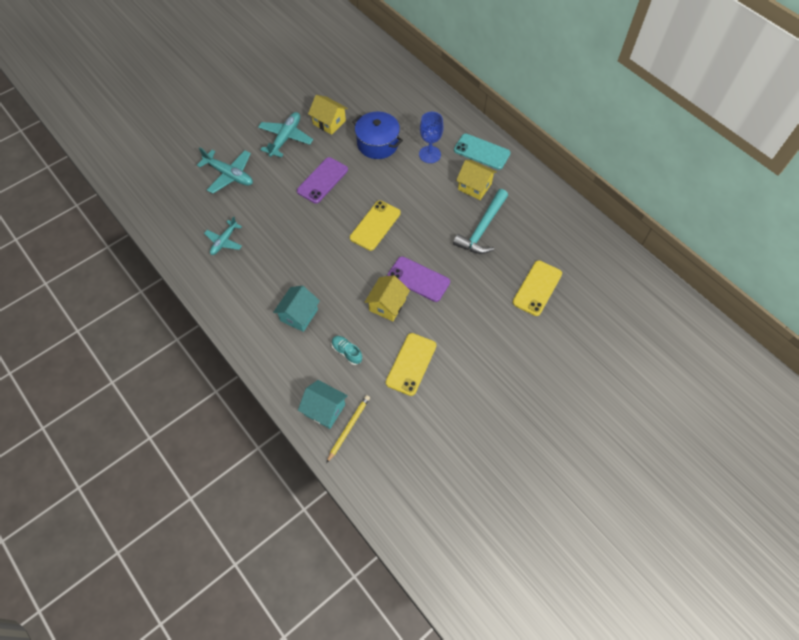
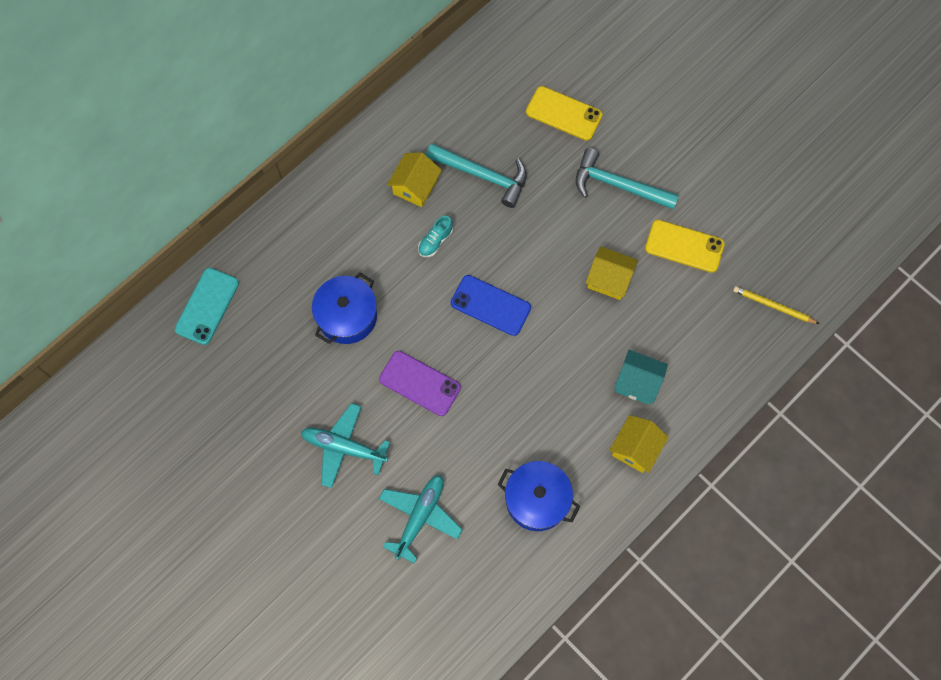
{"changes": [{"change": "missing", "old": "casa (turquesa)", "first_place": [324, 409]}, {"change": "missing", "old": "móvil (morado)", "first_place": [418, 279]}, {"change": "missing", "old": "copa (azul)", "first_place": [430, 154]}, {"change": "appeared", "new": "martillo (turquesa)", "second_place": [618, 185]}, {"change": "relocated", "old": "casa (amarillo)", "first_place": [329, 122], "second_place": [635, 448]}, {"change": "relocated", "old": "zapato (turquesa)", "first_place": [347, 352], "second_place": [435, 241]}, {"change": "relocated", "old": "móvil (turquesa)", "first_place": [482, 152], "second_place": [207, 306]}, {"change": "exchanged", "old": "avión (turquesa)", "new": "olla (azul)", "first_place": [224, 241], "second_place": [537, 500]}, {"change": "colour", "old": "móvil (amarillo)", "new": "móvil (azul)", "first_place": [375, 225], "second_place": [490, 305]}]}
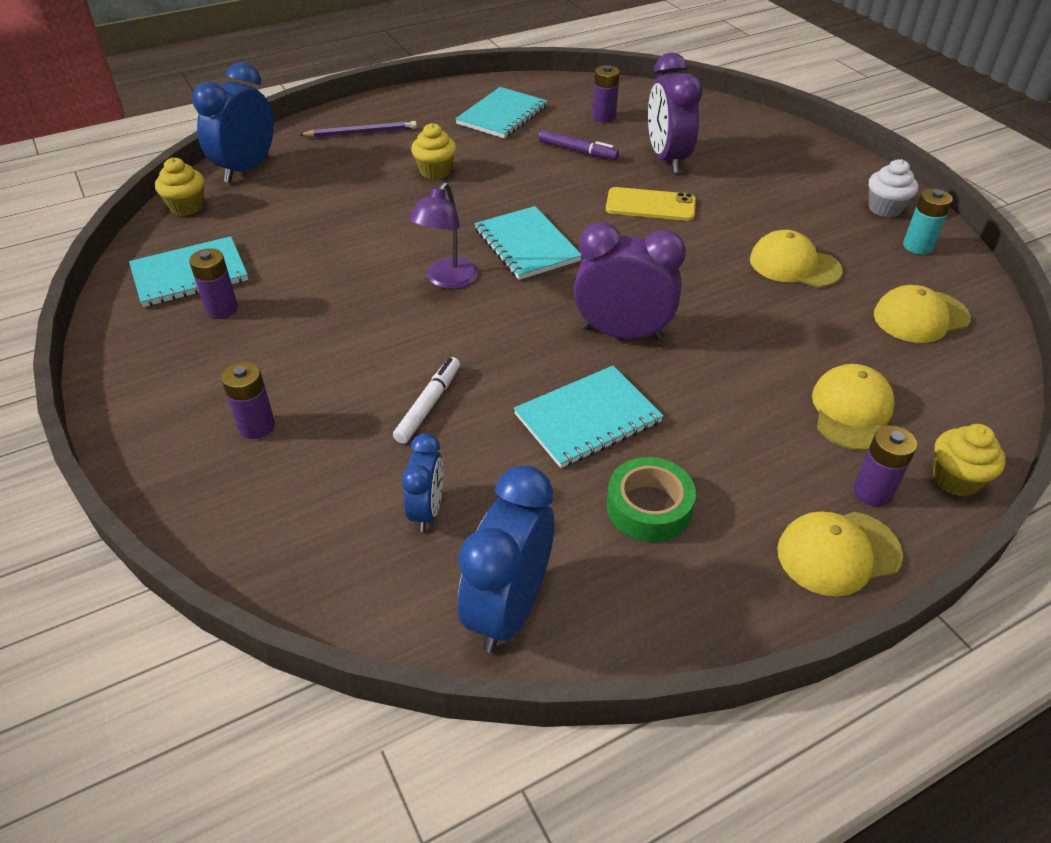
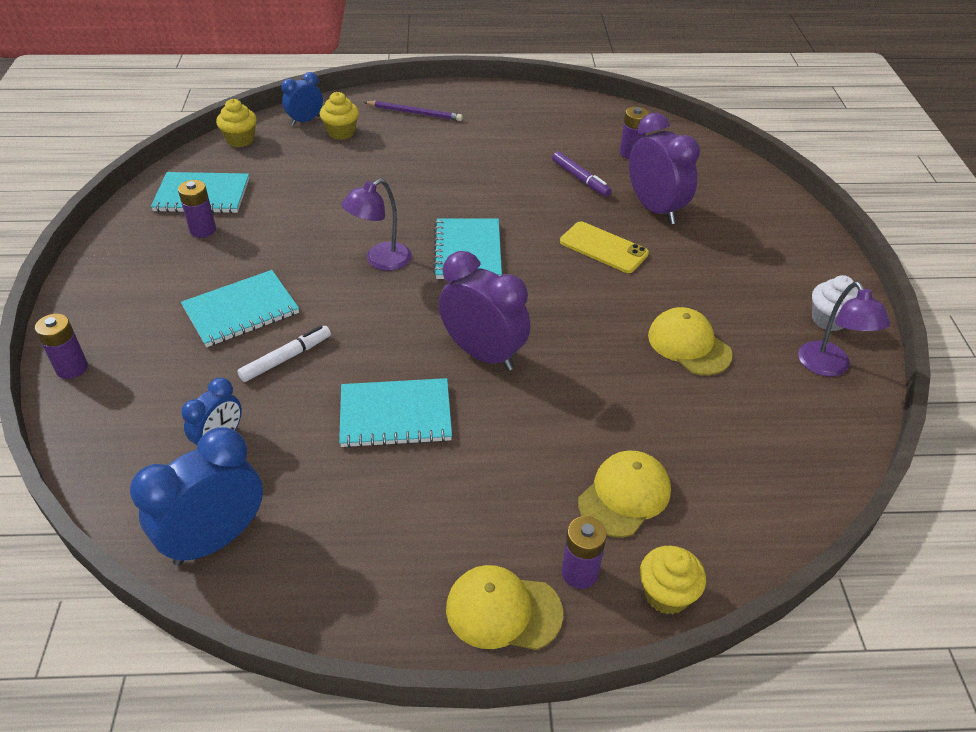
{"changes": [{"change": "missing", "old": "cinta adhesiva (verde)", "first_place": [649, 507]}, {"change": "missing", "old": "gorra (amarillo)", "first_place": [920, 317]}, {"change": "relocated", "old": "pila (morado)", "first_place": [256, 426], "second_place": [72, 368]}, {"change": "relocated", "old": "magdalena (amarillo)", "first_place": [435, 171], "second_place": [341, 132]}, {"change": "relocated", "old": "cuaderno (turquesa)", "first_place": [502, 115], "second_place": [241, 310]}, {"change": "exchanged", "old": "pila (turquesa)", "new": "lámpara (morado)", "first_place": [917, 246], "second_place": [828, 367]}, {"change": "spun", "old": "despertador (morado)", "first_place": [667, 159], "second_place": [655, 209], "degrees": 135}, {"change": "size", "old": "despertador (azul)", "first_place": [246, 169], "second_place": [305, 121], "factor": 0.57}]}
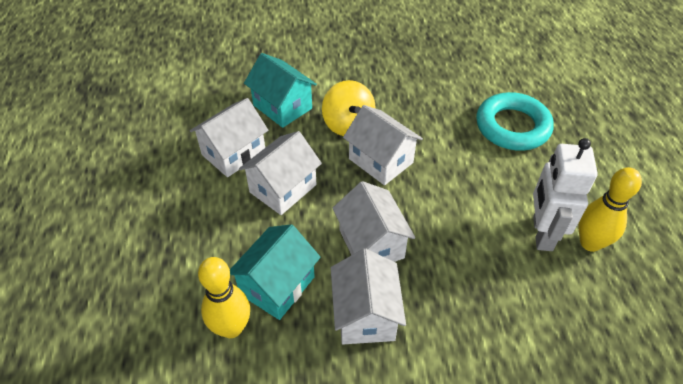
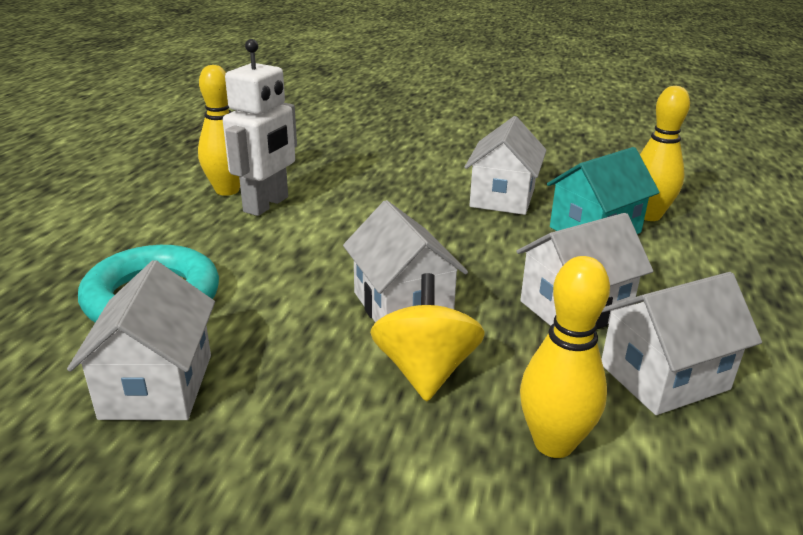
{"changes": [{"change": "relocated", "old": "casa (blanco)", "first_place": [371, 244], "second_place": [157, 386]}, {"change": "exchanged", "old": "casa (turquesa)", "new": "bolo (amarillo)", "first_place": [282, 107], "second_place": [553, 443]}]}
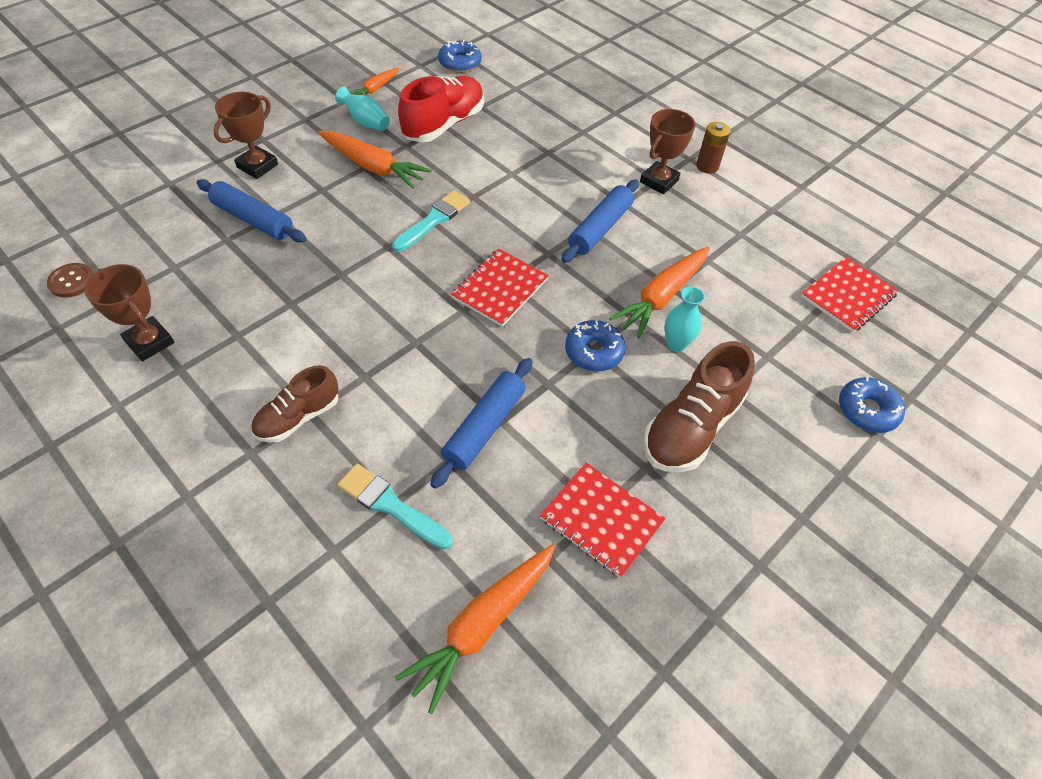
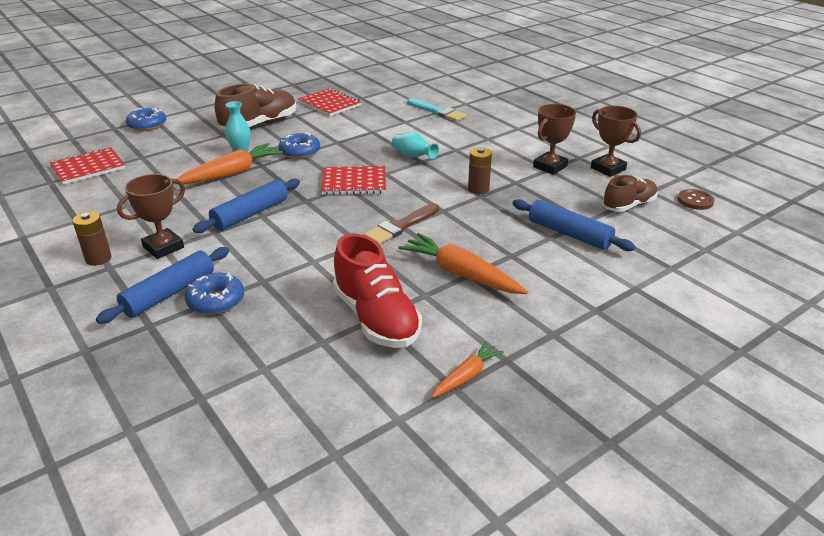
{"changes": [{"change": "missing", "old": "zanahoria (naranja)", "first_place": [482, 625]}, {"change": "appeared", "new": "pila (marrón)", "second_place": [478, 189]}, {"change": "relocated", "old": "trofeo (marrón)", "first_place": [257, 166], "second_place": [550, 166]}, {"change": "relocated", "old": "zapato (marrón)", "first_place": [298, 417], "second_place": [628, 205]}, {"change": "relocated", "old": "florero (turquesa)", "first_place": [366, 122], "second_place": [413, 156]}, {"change": "relocated", "old": "rodillo (azul)", "first_place": [484, 427], "second_place": [169, 293]}, {"change": "relocated", "old": "rosquilla (azul)", "first_place": [460, 63], "second_place": [216, 301]}, {"change": "colour", "old": "pincel (turquesa)", "new": "pincel (marrón)", "first_place": [434, 220], "second_place": [400, 226]}, {"change": "spun", "old": "zapato (rojo)", "first_place": [444, 124], "second_place": [376, 318], "degrees": -75}, {"change": "spun", "old": "cuaderno (rojo)", "first_place": [500, 289], "second_place": [354, 182], "degrees": 45}]}
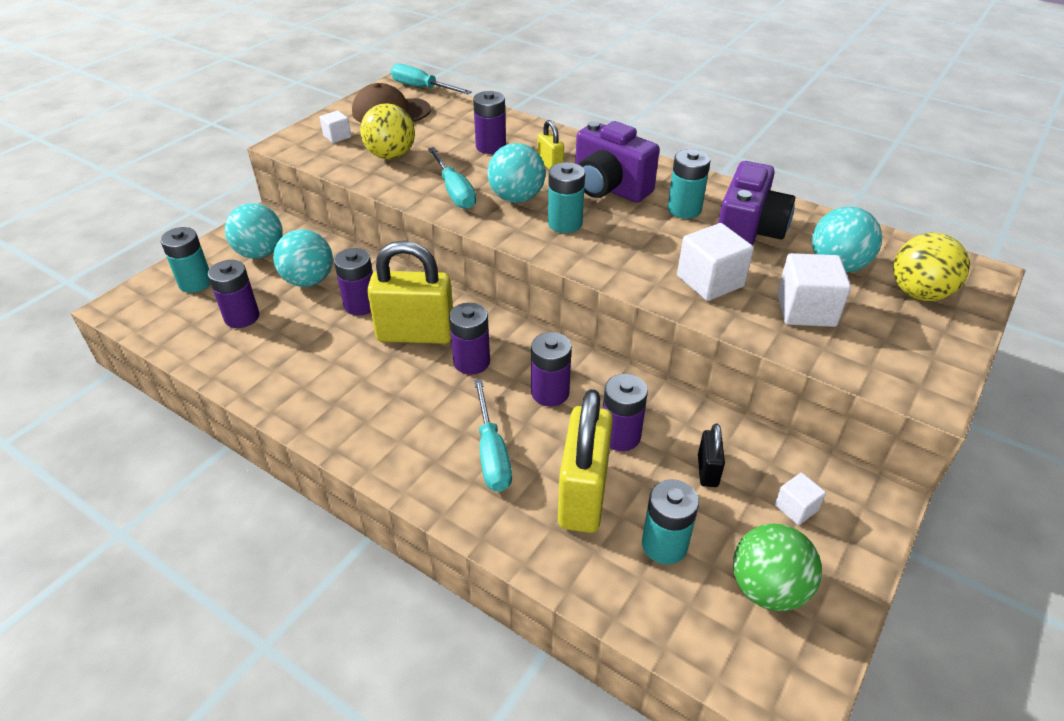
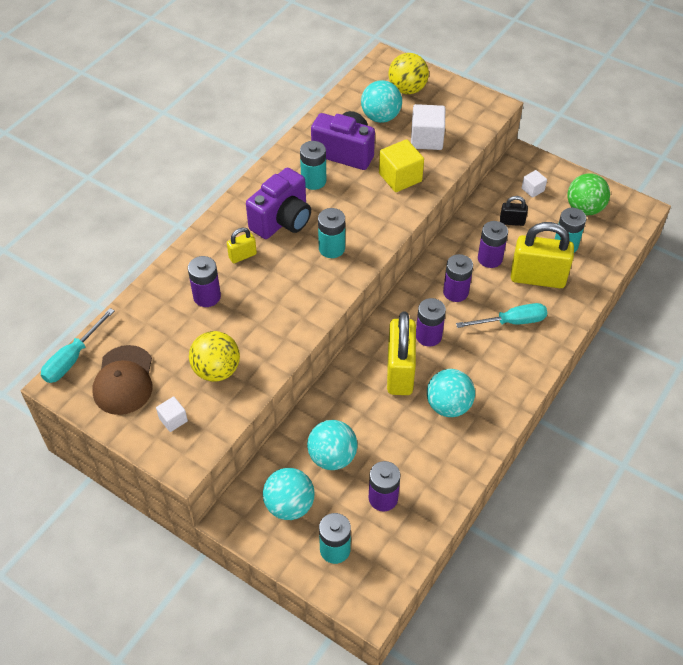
{"changes": [{"change": "missing", "old": "pila (morado)", "first_place": [361, 305]}, {"change": "missing", "old": "destornillador (turquesa)", "first_place": [454, 191]}, {"change": "relocated", "old": "pelota (turquesa)", "first_place": [516, 198], "second_place": [448, 405]}, {"change": "colour", "old": "cubo (blanco)", "new": "cubo (amarillo)", "first_place": [710, 281], "second_place": [400, 177]}]}
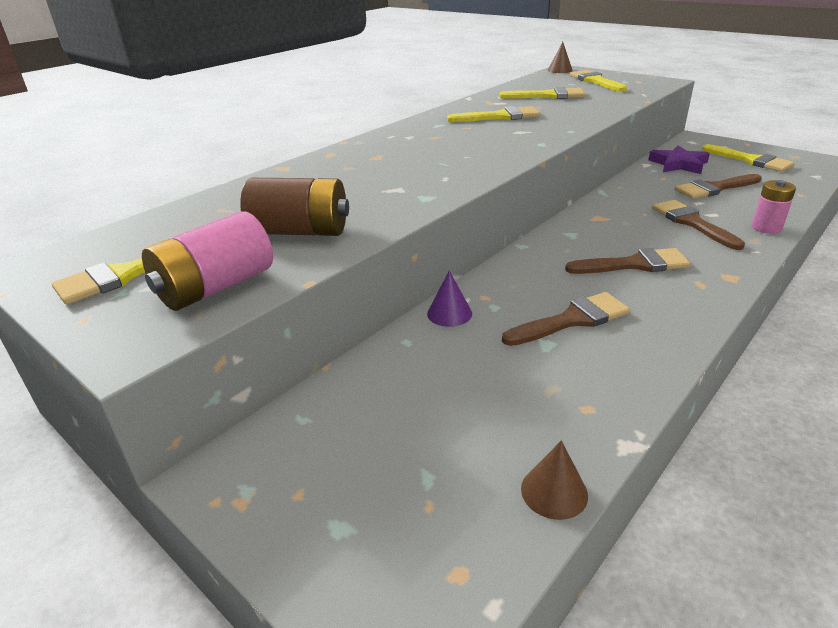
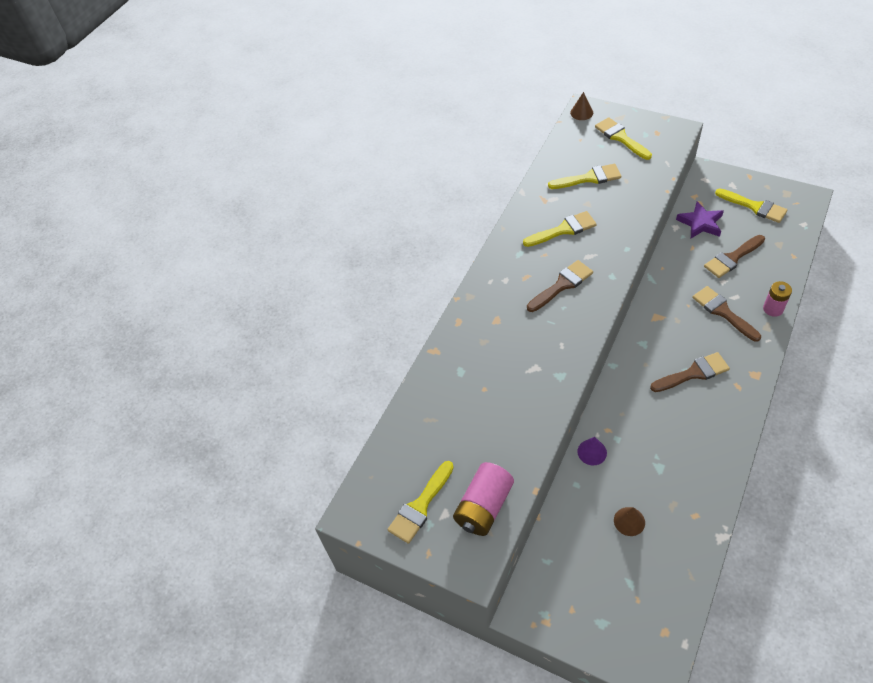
{"changes": [{"change": "missing", "old": "pila (marrón)", "first_place": [300, 232]}, {"change": "relocated", "old": "pincel (marrón)", "first_place": [572, 320], "second_place": [562, 285]}, {"change": "relocated", "old": "cono (marrón)", "first_place": [554, 491], "second_place": [629, 521]}]}
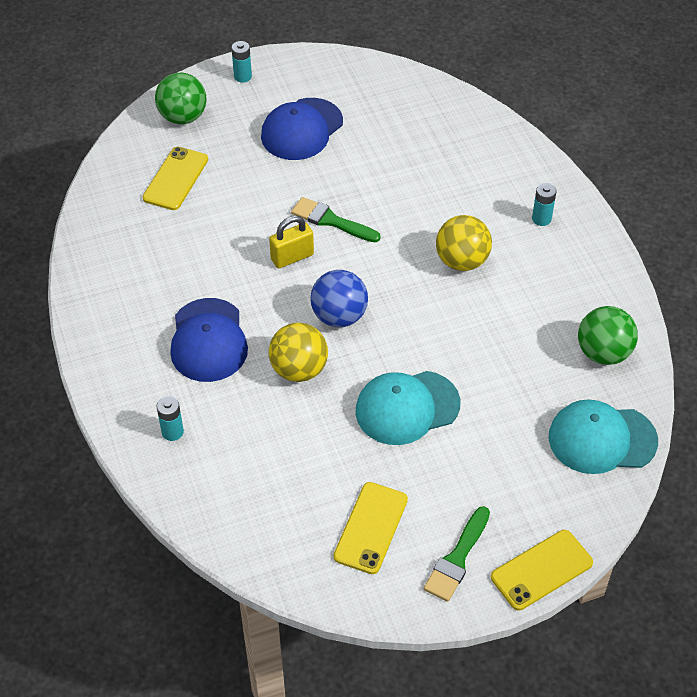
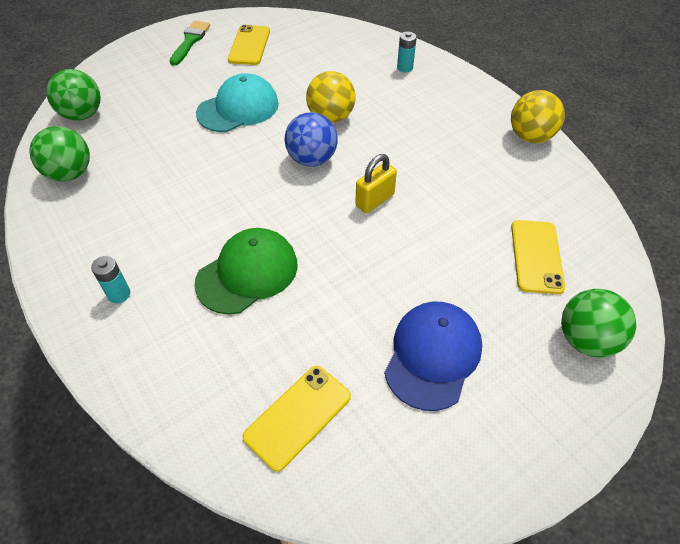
{"changes": [{"change": "missing", "old": "gorra (azul)", "first_place": [208, 340]}, {"change": "missing", "old": "pila (turquesa)", "first_place": [242, 76]}, {"change": "missing", "old": "pincel (verde)", "first_place": [331, 221]}, {"change": "appeared", "new": "gorra (verde)", "second_place": [247, 273]}, {"change": "relocated", "old": "pelota (amarillo)", "first_place": [462, 261], "second_place": [530, 137]}, {"change": "relocated", "old": "móvil (amarillo)", "first_place": [541, 570], "second_place": [298, 416]}, {"change": "exchanged", "old": "gorra (turquesa)", "new": "pelota (verde)", "first_place": [601, 439], "second_place": [82, 115]}]}
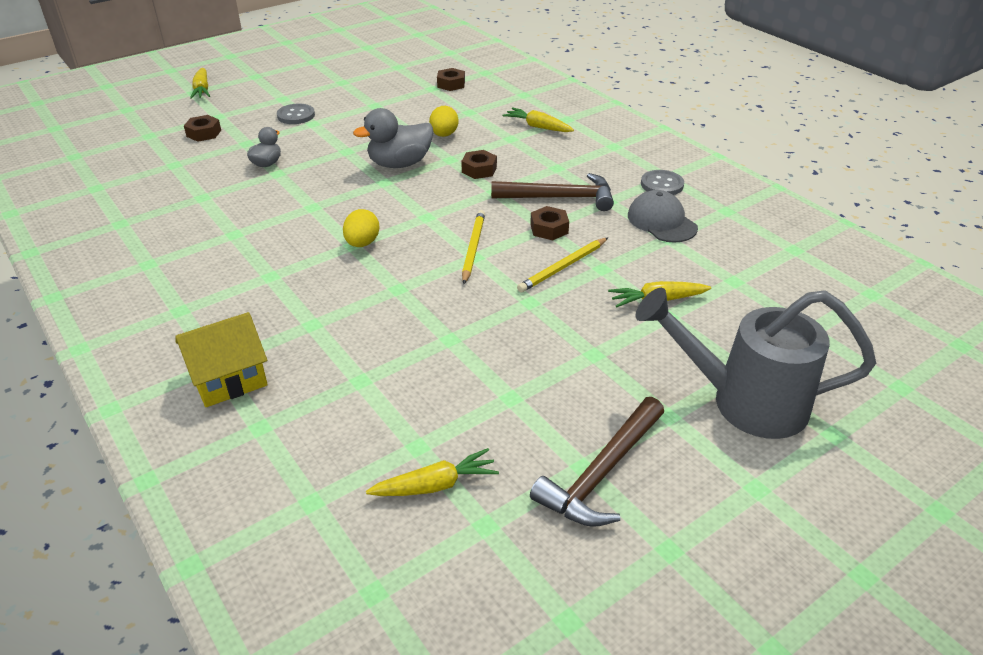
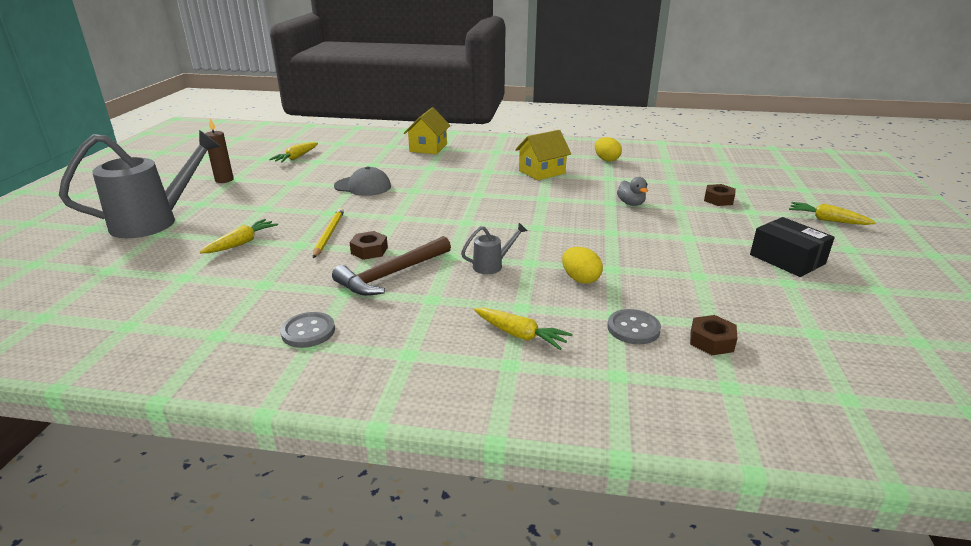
{"changes": [{"change": "missing", "old": "pato (gris)", "first_place": [400, 164]}, {"change": "missing", "old": "lápiz (amarillo)", "first_place": [473, 248]}, {"change": "appeared", "new": "casa (amarillo)", "second_place": [542, 172]}, {"change": "appeared", "new": "caja (negro)", "second_place": [787, 259]}, {"change": "relocated", "old": "botón (gris)", "first_place": [296, 115], "second_place": [633, 328]}, {"change": "relocated", "old": "huevo (amarillo)", "first_place": [362, 243], "second_place": [606, 160]}, {"change": "relocated", "old": "gorra (gris)", "first_place": [661, 221], "second_place": [363, 186]}, {"change": "exchanged", "old": "tuerca (marrón)", "new": "regadera (gris)", "first_place": [479, 170], "second_place": [492, 265]}, {"change": "exchanged", "old": "martillo (marrón)", "new": "vela (marrón)", "first_place": [601, 473], "second_place": [224, 180]}, {"change": "spun", "old": "zanahoria (amarillo)", "first_place": [538, 127], "second_place": [520, 335], "degrees": 45}]}
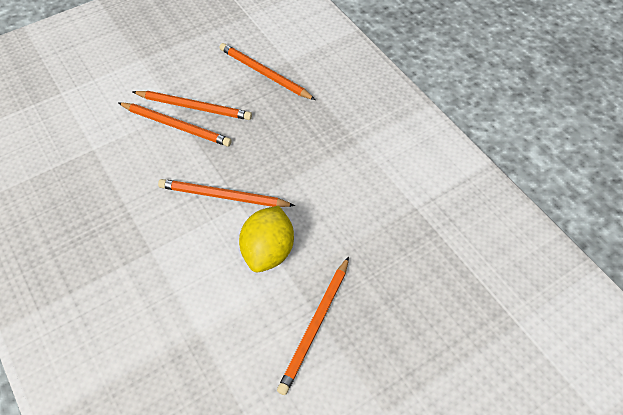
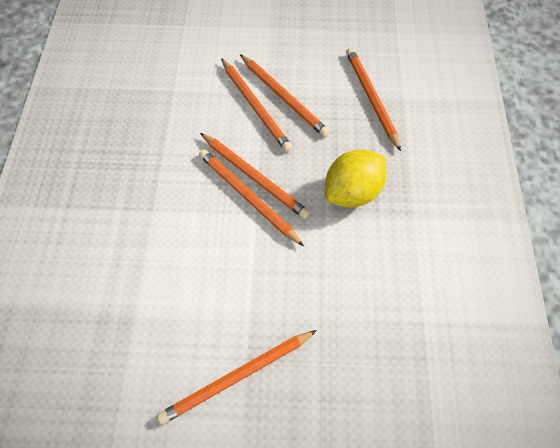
{"changes": [{"change": "appeared", "new": "lápiz (naranja)", "second_place": [254, 177]}, {"change": "relocated", "old": "limón (amarillo)", "first_place": [268, 251], "second_place": [352, 192]}]}
